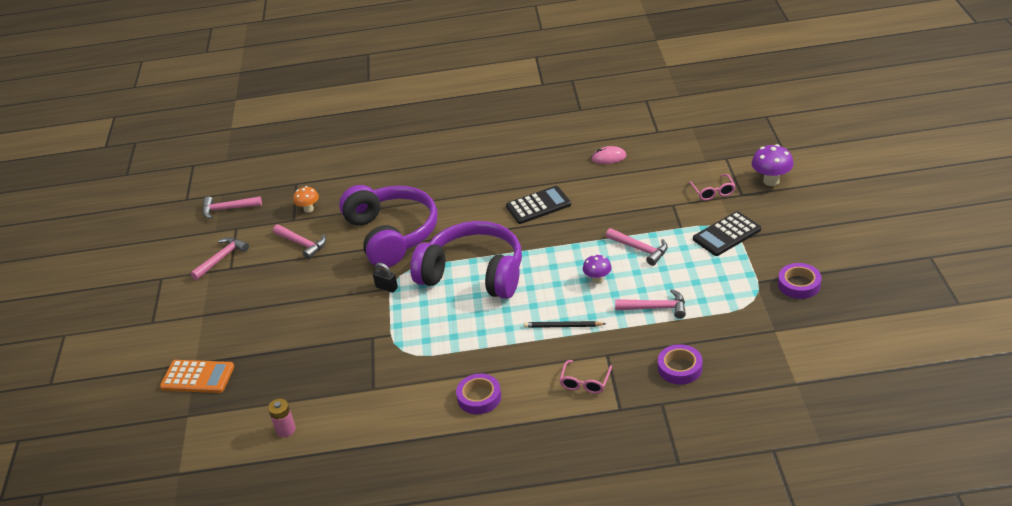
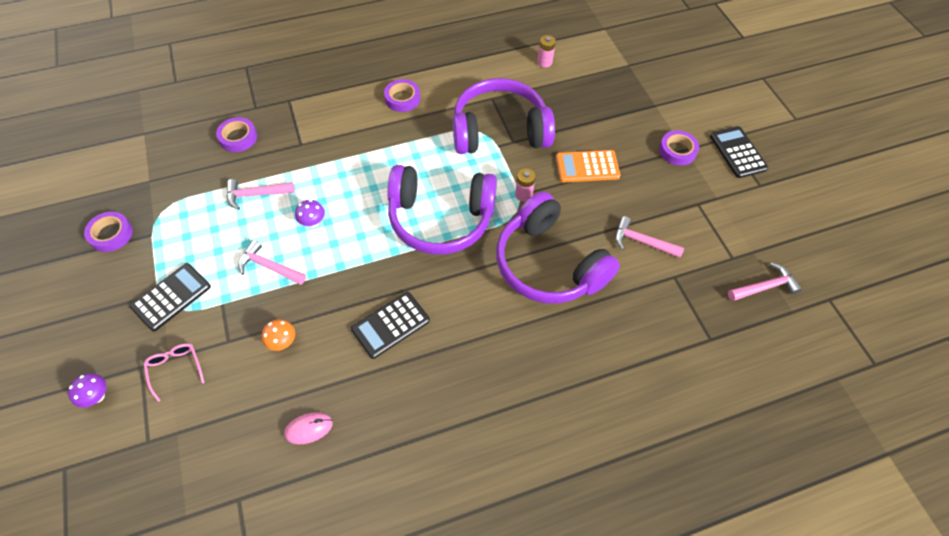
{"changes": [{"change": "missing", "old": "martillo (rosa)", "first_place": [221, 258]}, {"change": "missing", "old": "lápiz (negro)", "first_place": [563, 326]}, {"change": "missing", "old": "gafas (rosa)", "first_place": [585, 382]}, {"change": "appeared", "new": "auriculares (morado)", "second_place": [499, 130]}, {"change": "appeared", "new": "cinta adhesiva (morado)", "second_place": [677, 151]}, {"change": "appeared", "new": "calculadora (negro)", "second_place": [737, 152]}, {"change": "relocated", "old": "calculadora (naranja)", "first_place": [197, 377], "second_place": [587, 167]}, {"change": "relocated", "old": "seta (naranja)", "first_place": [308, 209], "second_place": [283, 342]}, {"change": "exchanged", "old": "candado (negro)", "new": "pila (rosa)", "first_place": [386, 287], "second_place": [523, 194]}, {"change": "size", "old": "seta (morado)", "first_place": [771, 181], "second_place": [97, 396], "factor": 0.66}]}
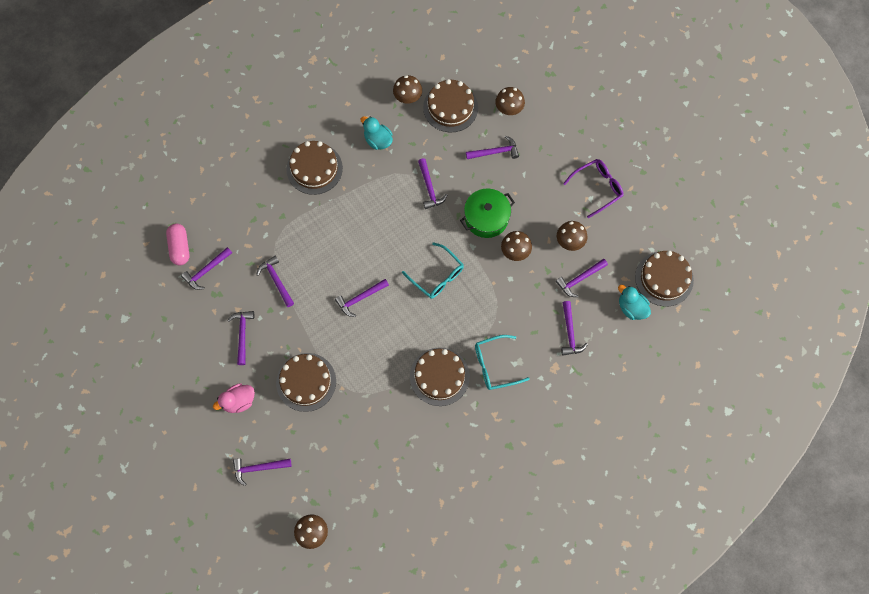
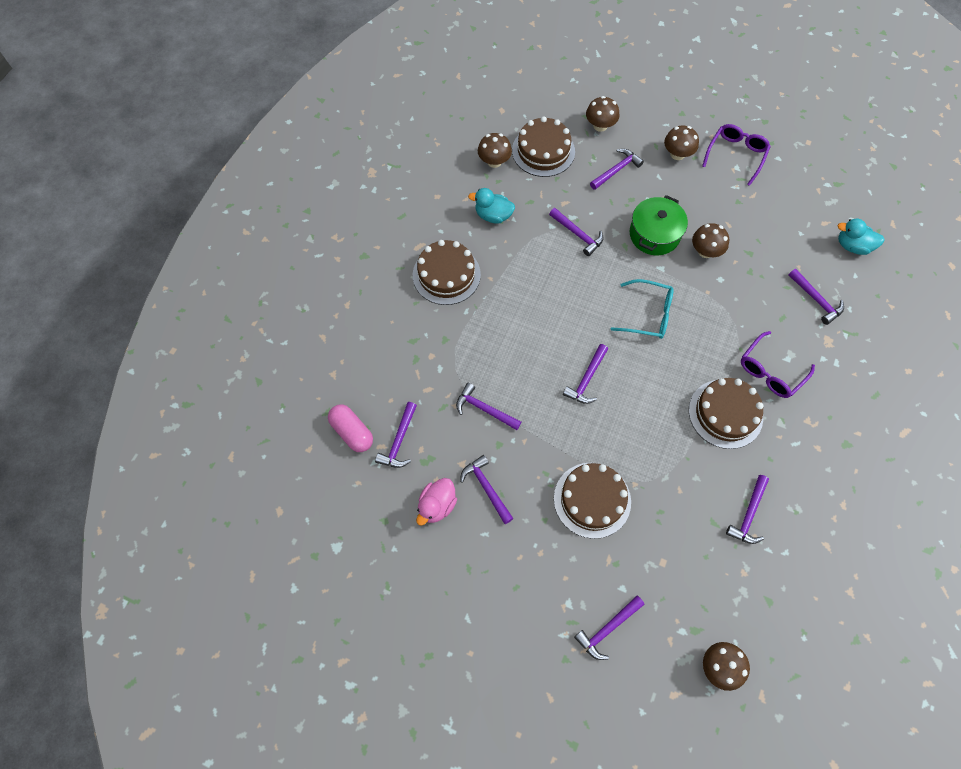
{"changes": [{"change": "missing", "old": "tarta (marrón)", "first_place": [664, 278]}, {"change": "relocated", "old": "pato (rosa)", "first_place": [239, 401], "second_place": [437, 505]}, {"change": "relocated", "old": "martillo (morado)", "first_place": [579, 279], "second_place": [749, 514]}, {"change": "relocated", "old": "seta (marrón)", "first_place": [570, 241], "second_place": [677, 154]}, {"change": "colour", "old": "gafas (turquesa)", "new": "gafas (morado)", "first_place": [495, 365], "second_place": [770, 371]}]}
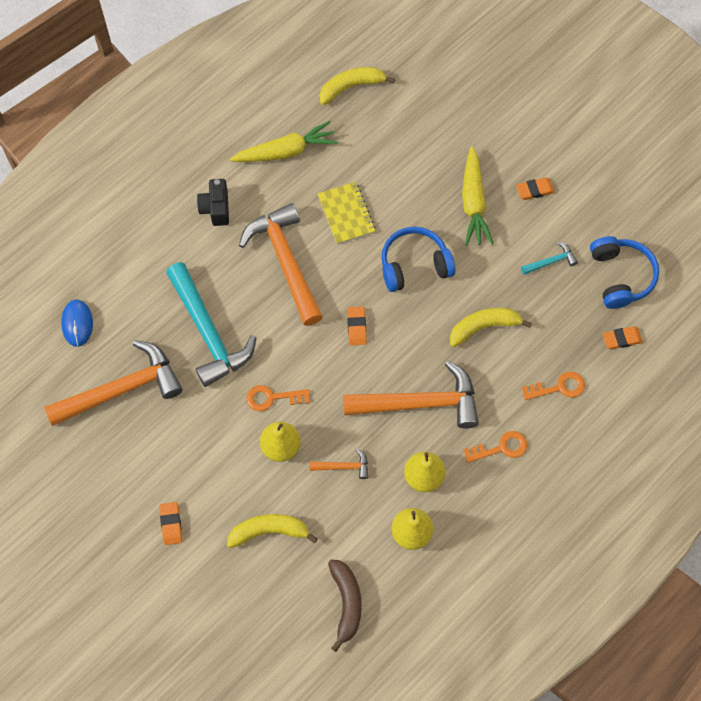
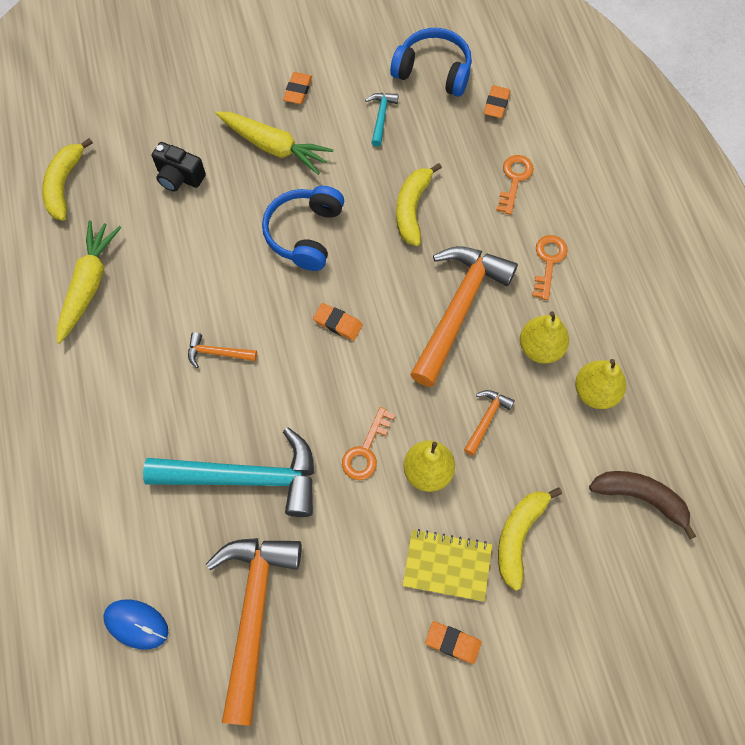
{"changes": [{"change": "relocated", "old": "cámara (negro)", "first_place": [216, 208], "second_place": [179, 177]}, {"change": "relocated", "old": "cuaderno (amarillo)", "first_place": [346, 214], "second_place": [447, 565]}, {"change": "size", "old": "martillo (naranja)", "first_place": [286, 262], "second_place": [217, 353], "factor": 0.43}]}
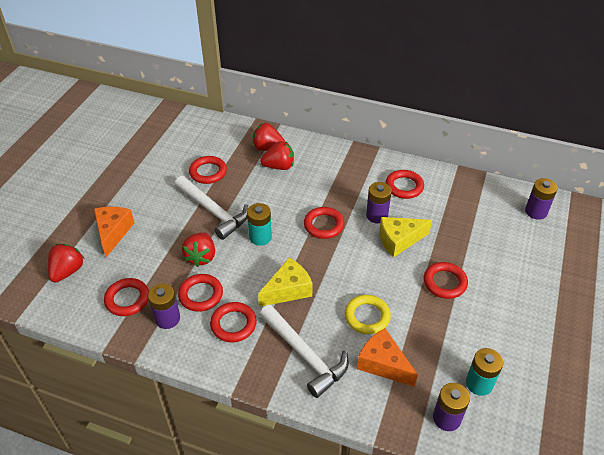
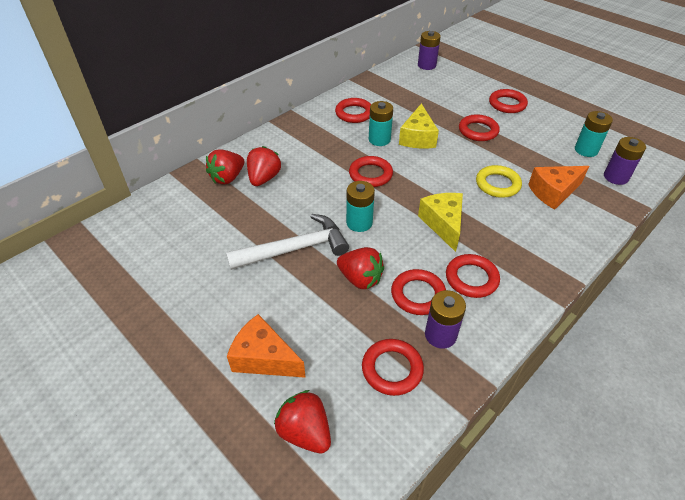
{"changes": [{"change": "missing", "old": "martillo (blanco)", "first_place": [304, 355]}, {"change": "relocated", "old": "anillo (rojo)", "first_place": [208, 172], "second_place": [507, 104]}, {"change": "colour", "old": "pila (morado)", "new": "pila (turquesa)", "first_place": [377, 215], "second_place": [379, 139]}]}
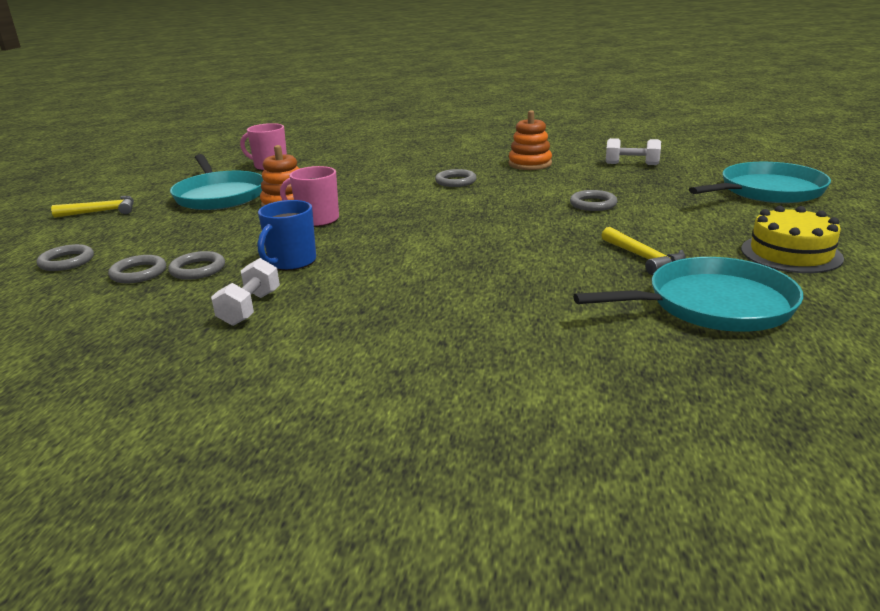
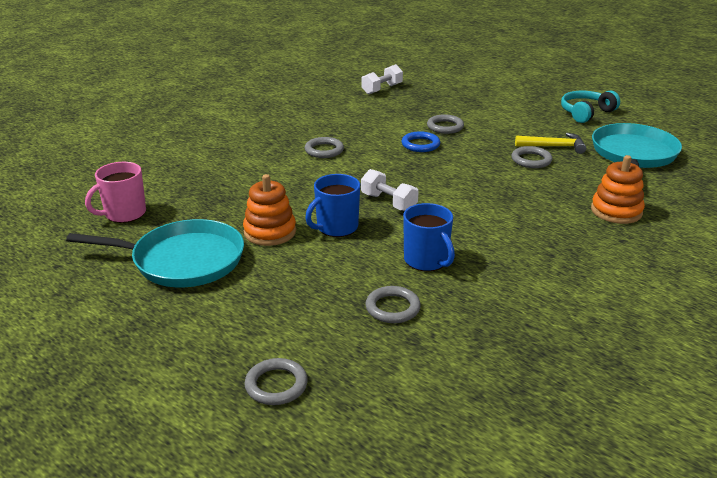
{"changes": [{"change": "missing", "old": "martillo (amarillo)", "first_place": [102, 212]}, {"change": "missing", "old": "sartén (turquesa)", "first_place": [767, 191]}, {"change": "appeared", "new": "anillo (azul)", "second_place": [420, 145]}, {"change": "relocated", "old": "anillo (gris)", "first_place": [138, 273], "second_place": [531, 160]}, {"change": "relocated", "old": "mancuerna (blanco)", "first_place": [250, 308], "second_place": [389, 202]}, {"change": "relocated", "old": "juguete apilable (naranja)", "first_place": [530, 164], "second_place": [616, 211]}, {"change": "exchanged", "old": "tarta (amarillo)", "new": "auriculares (turquesa)", "first_place": [791, 253], "second_place": [586, 113]}, {"change": "colour", "old": "taza (rosa)", "new": "taza (azul)", "first_place": [317, 220], "second_place": [336, 227]}]}
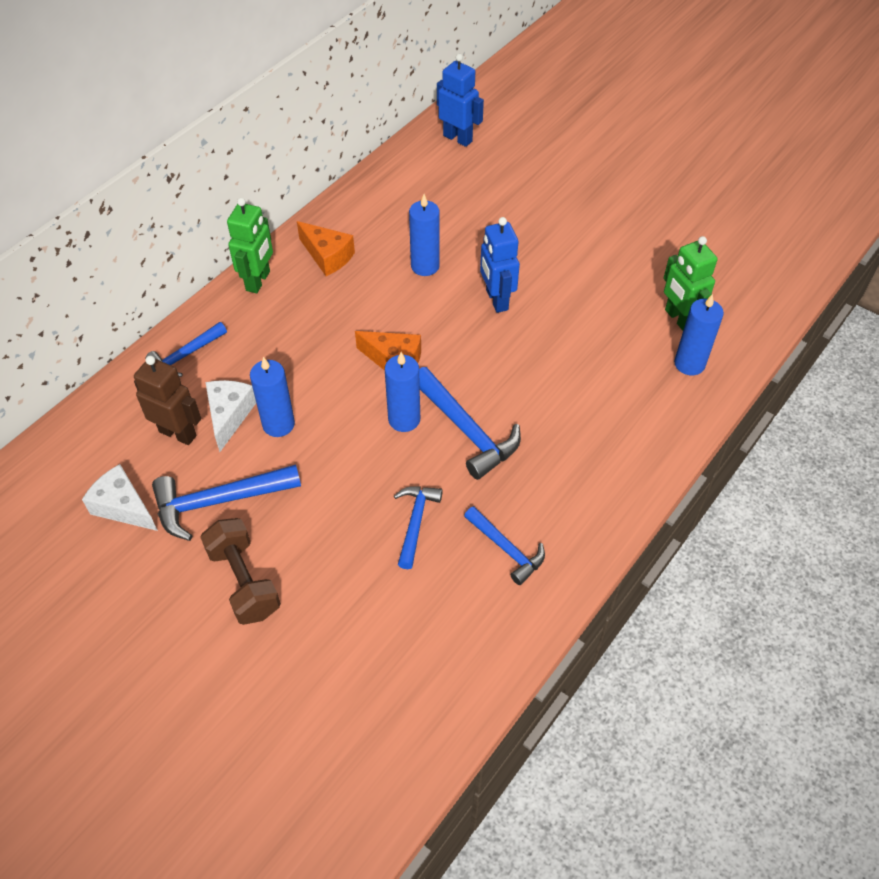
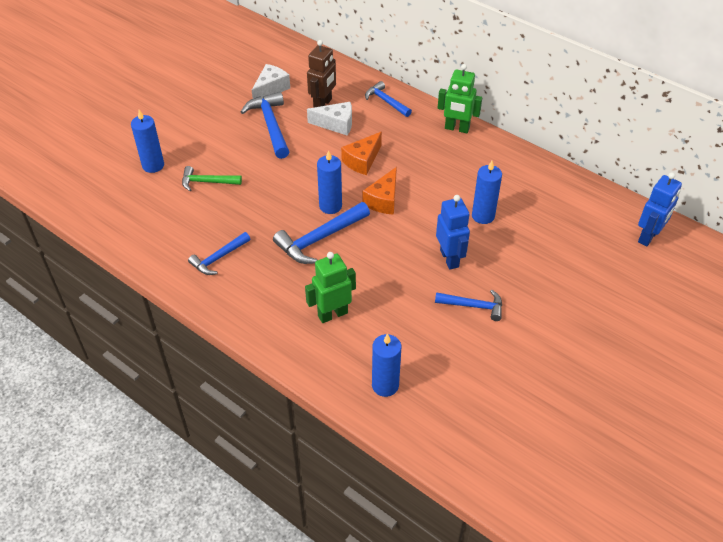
{"changes": [{"change": "missing", "old": "mancuerna (marrón)", "first_place": [244, 581]}, {"change": "appeared", "new": "martillo (verde)", "second_place": [207, 182]}, {"change": "relocated", "old": "vela (azul)", "first_place": [278, 424], "second_place": [153, 165]}, {"change": "relocated", "old": "queso (naranja)", "first_place": [327, 256], "second_place": [362, 161]}, {"change": "relocated", "old": "martillo (azul)", "first_place": [415, 522], "second_place": [473, 306]}, {"change": "relocated", "old": "robot (verde)", "first_place": [678, 319], "second_place": [332, 314]}, {"change": "spun", "old": "robot (azul)", "first_place": [496, 300], "second_place": [449, 258], "degrees": 90}]}
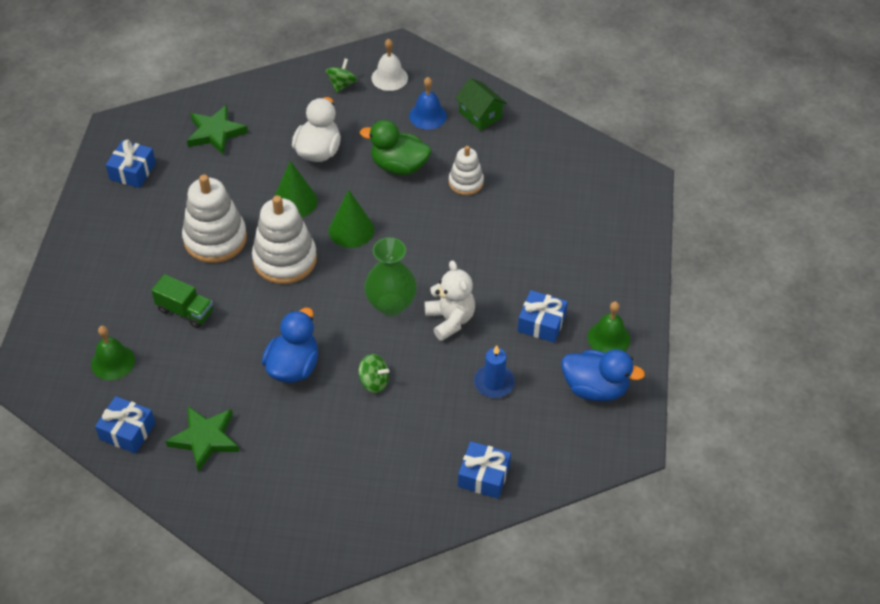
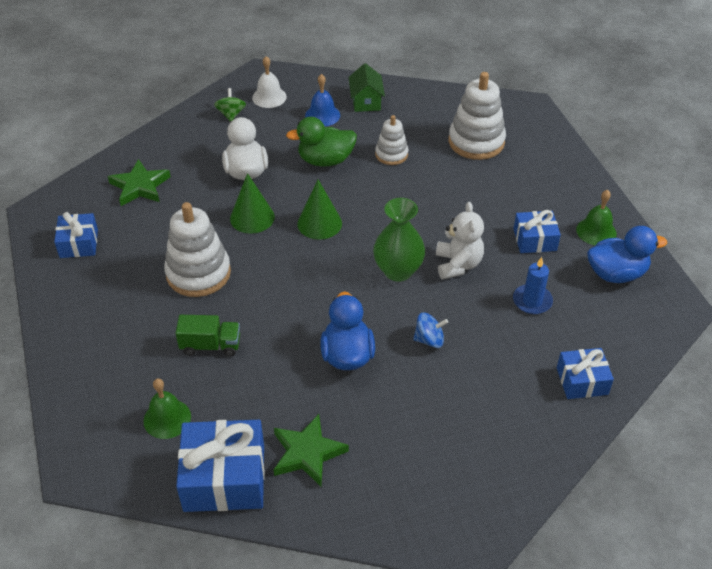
{"changes": [{"change": "relocated", "old": "juguete apilable (blanco)", "first_place": [285, 259], "second_place": [476, 142]}, {"change": "colour", "old": "peonza (verde)", "new": "peonza (azul)", "first_place": [374, 382], "second_place": [429, 340]}, {"change": "spun", "old": "osito (blanco)", "first_place": [450, 320], "second_place": [458, 264], "degrees": 45}, {"change": "spun", "old": "casa (verde)", "first_place": [480, 115], "second_place": [366, 101], "degrees": 60}, {"change": "size", "old": "regalo (azul)", "first_place": [127, 431], "second_place": [224, 478], "factor": 1.69}]}
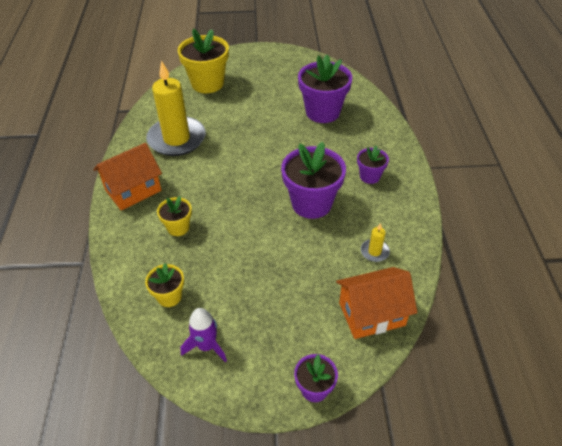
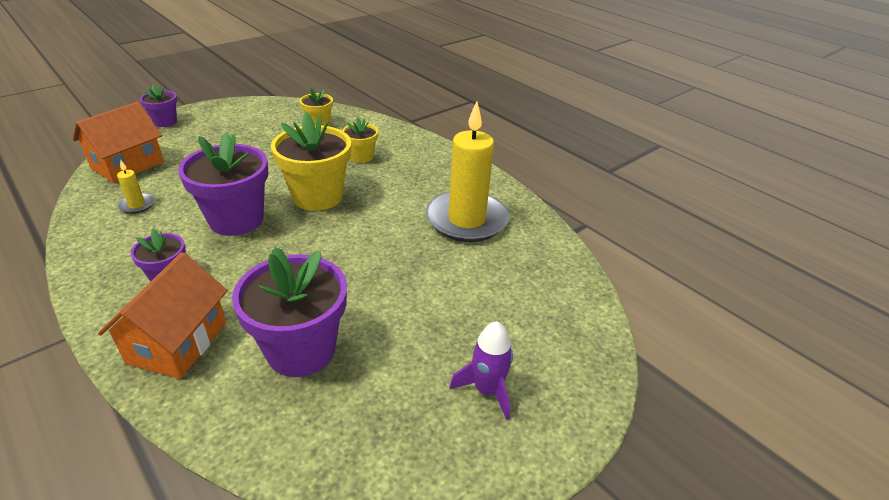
{"changes": [{"change": "relocated", "old": "casa (naranja)", "first_place": [133, 190], "second_place": [177, 342]}, {"change": "relocated", "old": "maceta (amarillo)", "first_place": [207, 83], "second_place": [317, 196]}, {"change": "relocated", "old": "cohete (morado)", "first_place": [206, 346], "second_place": [487, 390]}]}
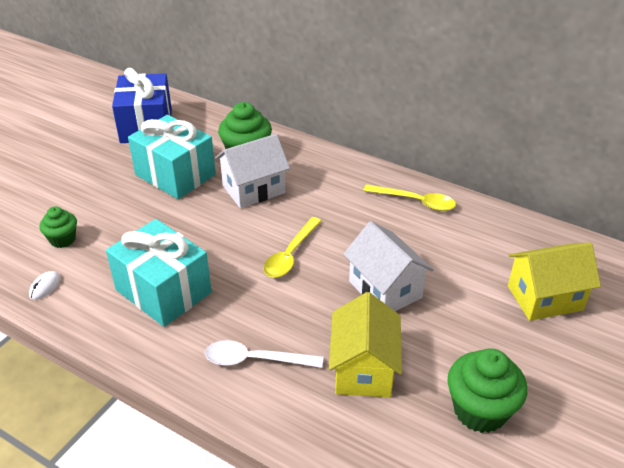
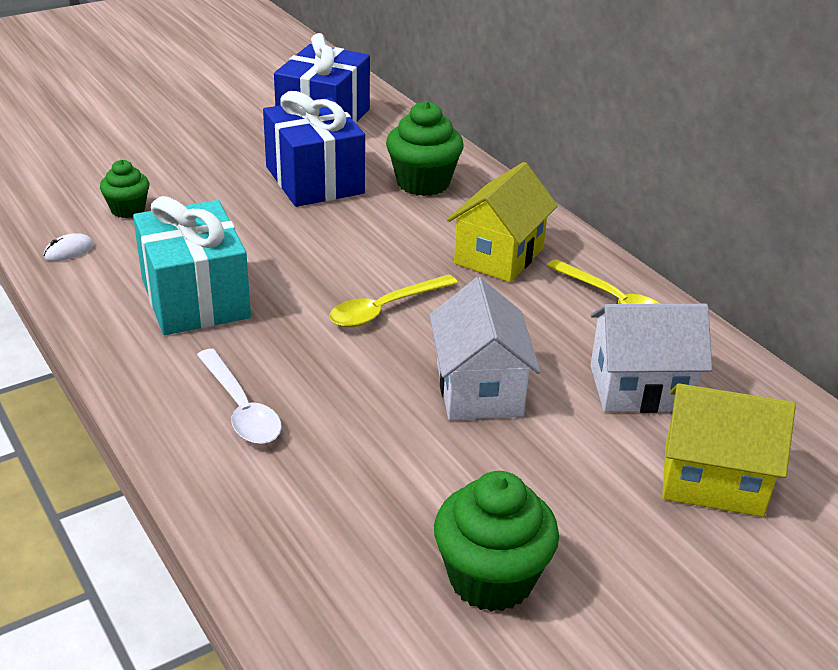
{"changes": [{"change": "relocated", "old": "casa (blanco)", "first_place": [253, 189], "second_place": [640, 388]}, {"change": "relocated", "old": "casa (amarillo)", "first_place": [363, 369], "second_place": [499, 256]}, {"change": "colour", "old": "regalo (turquesa)", "new": "regalo (azul)", "first_place": [175, 175], "second_place": [314, 180]}, {"change": "spun", "old": "cuchara (blanco)", "first_place": [255, 360], "second_place": [241, 408], "degrees": -150}]}
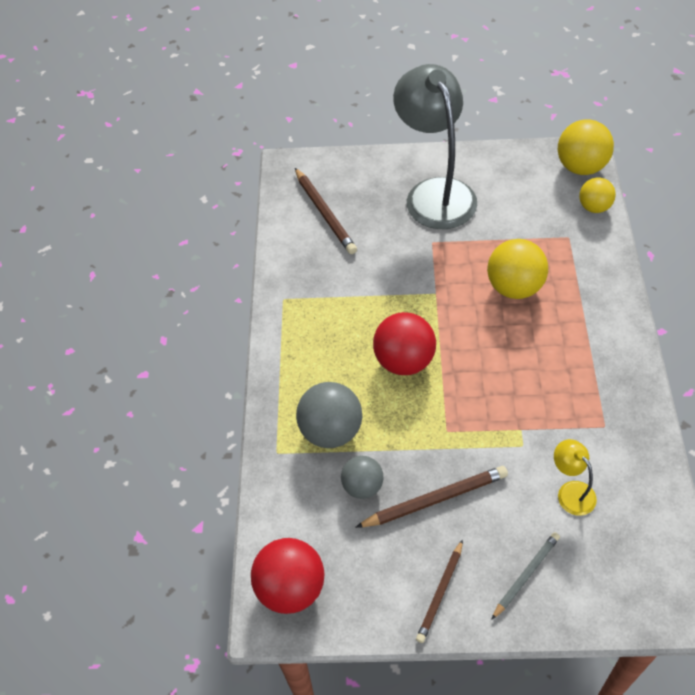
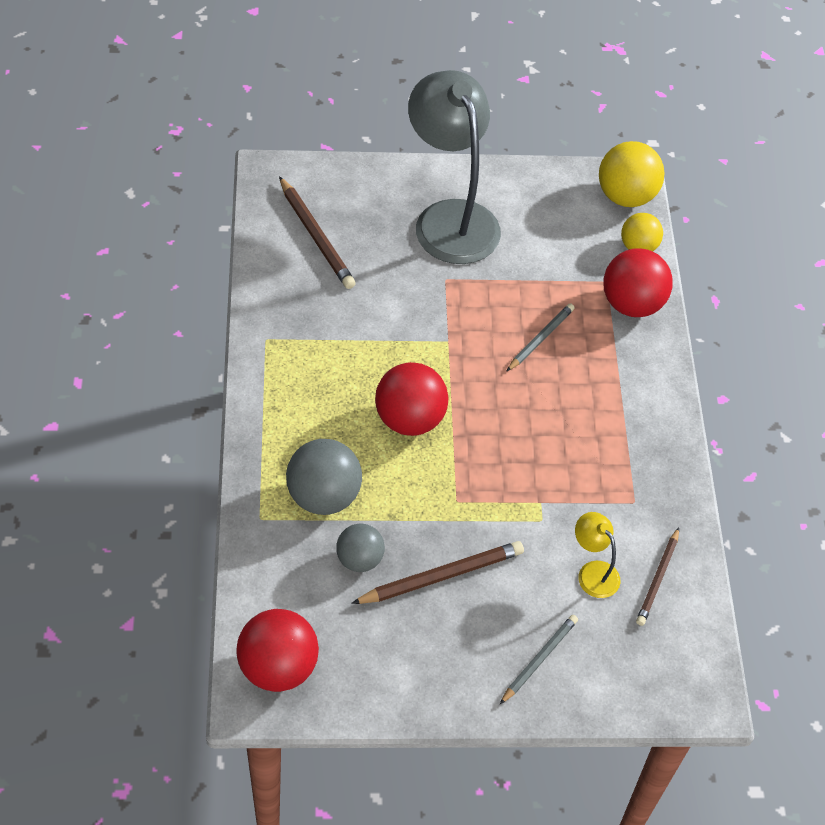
{"changes": [{"change": "appeared", "new": "pelota (rojo)", "second_place": [632, 304]}, {"change": "relocated", "old": "lápiz (marrón)", "first_place": [440, 593], "second_place": [658, 579]}, {"change": "exchanged", "old": "pelota (amarillo)", "new": "lápiz (gris)", "first_place": [514, 287], "second_place": [540, 338]}]}
